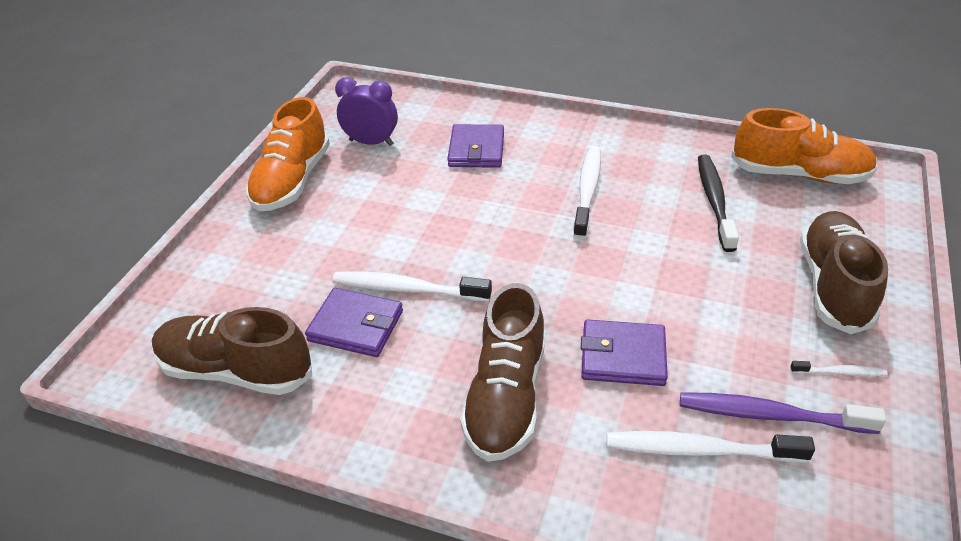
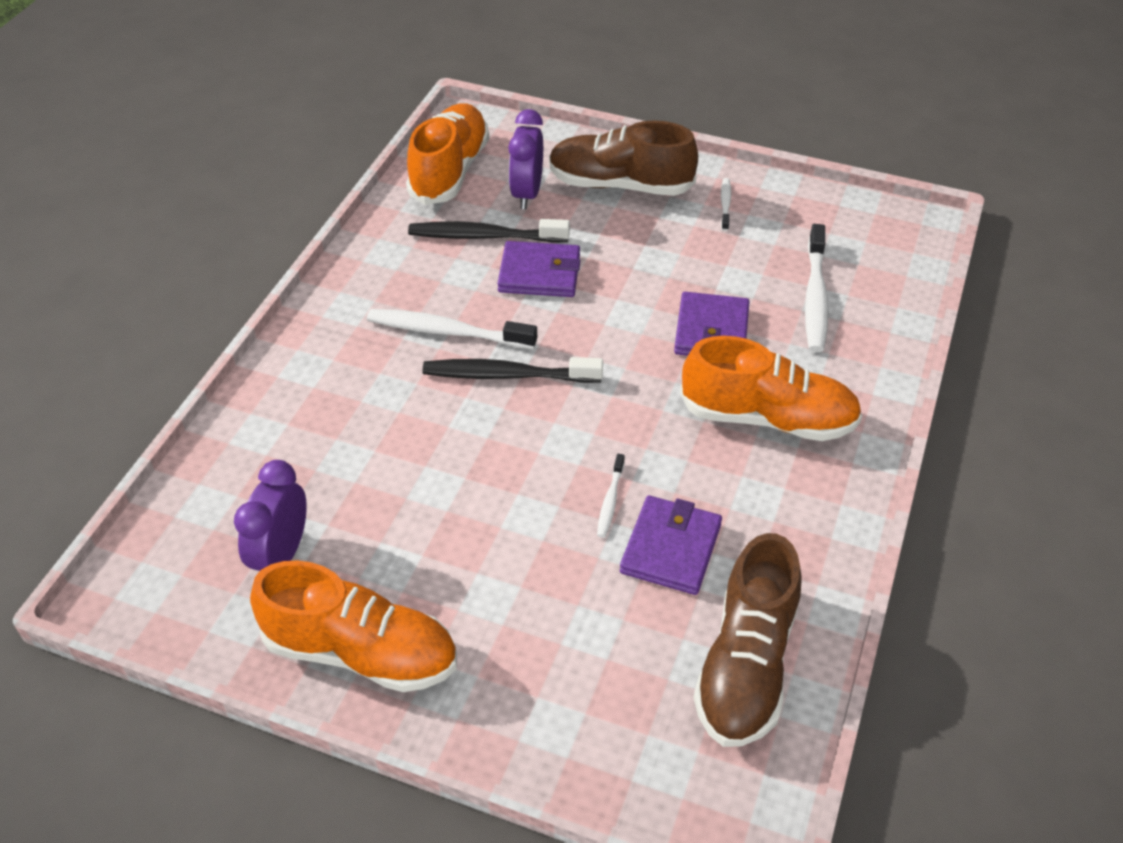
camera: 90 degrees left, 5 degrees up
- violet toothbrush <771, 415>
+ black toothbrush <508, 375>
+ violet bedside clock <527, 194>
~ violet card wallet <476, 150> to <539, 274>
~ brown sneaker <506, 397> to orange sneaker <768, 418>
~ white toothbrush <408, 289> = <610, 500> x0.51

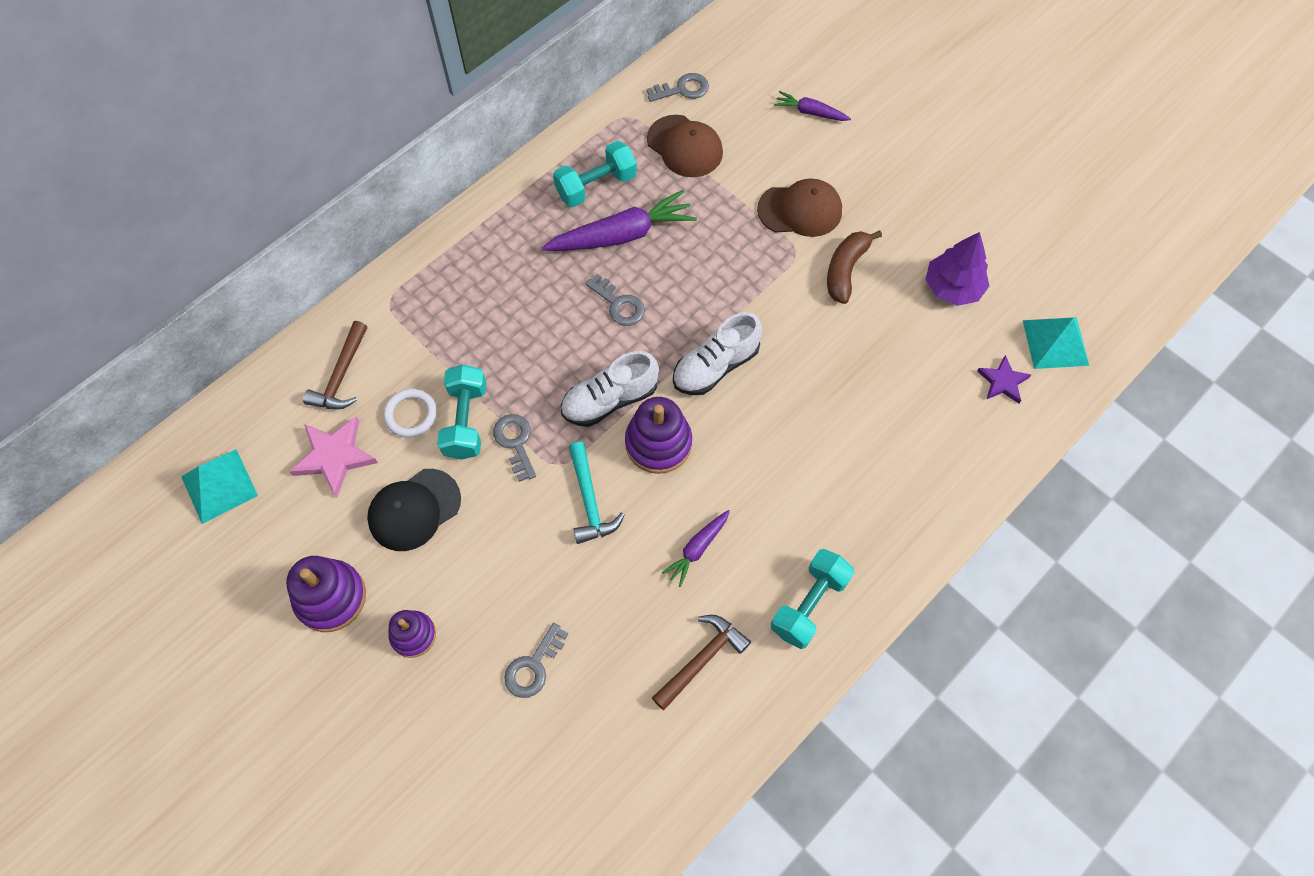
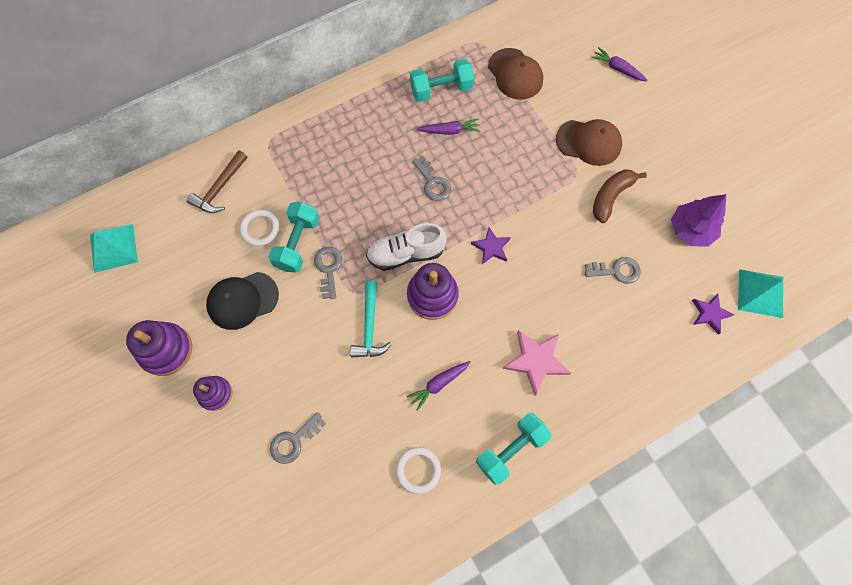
camera: 15 degrees right, 5 degrees up
~ rosy star shape <335, 456> to <536, 361>
~ ash-grey key <682, 89> to <616, 271>
~ brown hammer <701, 659> to white ring <418, 470>
~ white sneaker <715, 366> to violet star shape <491, 247>
~ violet root vegetable <622, 235> = <450, 131> x0.53

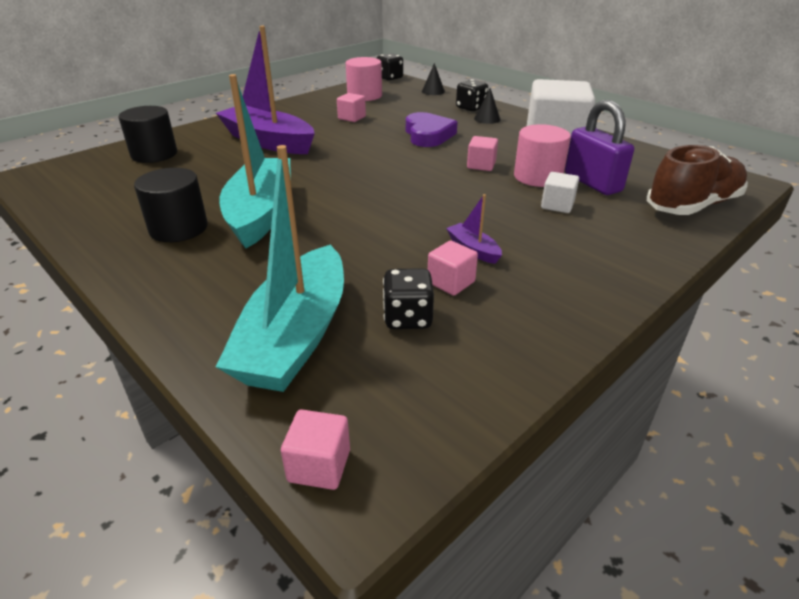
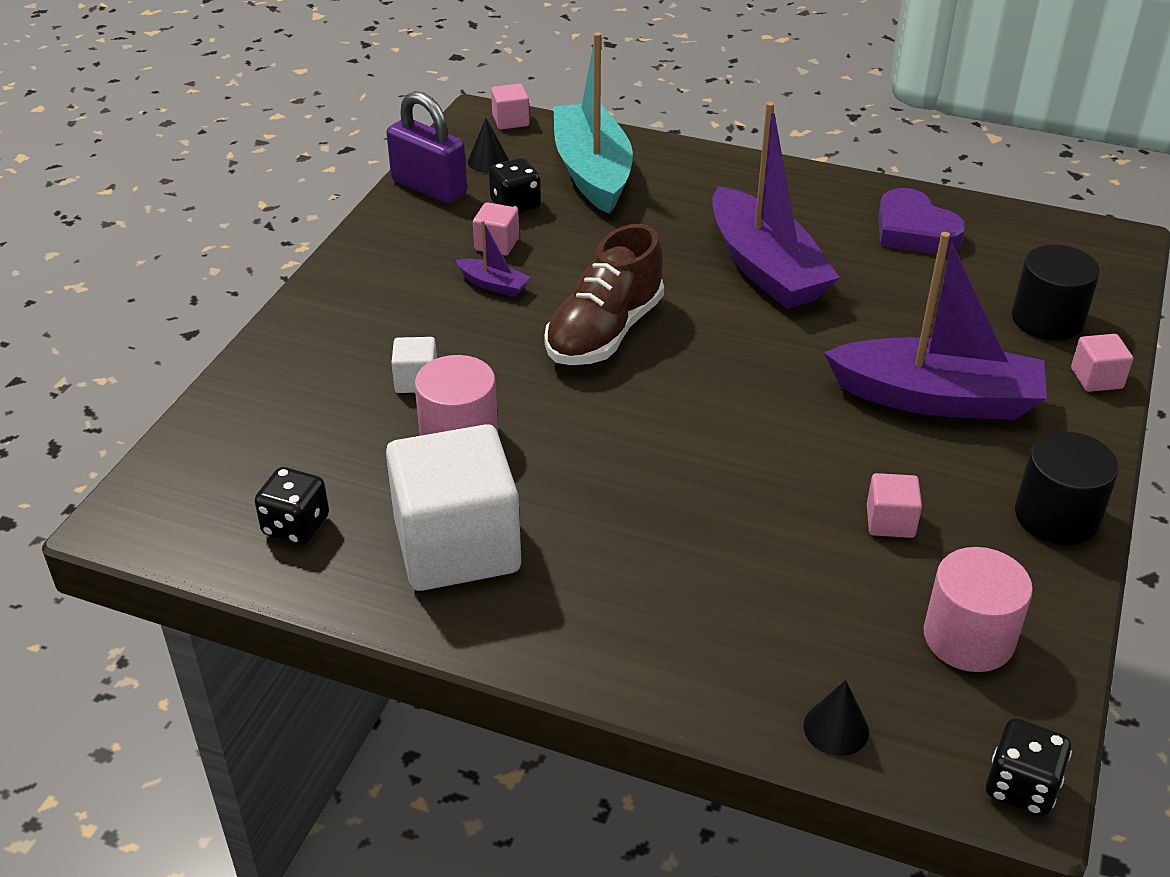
camera: 155 degrees right, 5 degrees up
~ black solid cylinder <178, 228> to <1056, 516>
~ violet love heart <428, 135> to <914, 231>
~ black dice <471, 108> to <296, 526>
~ rosy solid cube <481, 165> to <1096, 378>
~ black cone <487, 119> to <488, 161>
~ violet lock <592, 183> to <429, 187>
~ brown sneaker <692, 206> to <604, 332>
~ teal toy boat <261, 213> to violet toy boat <765, 268>

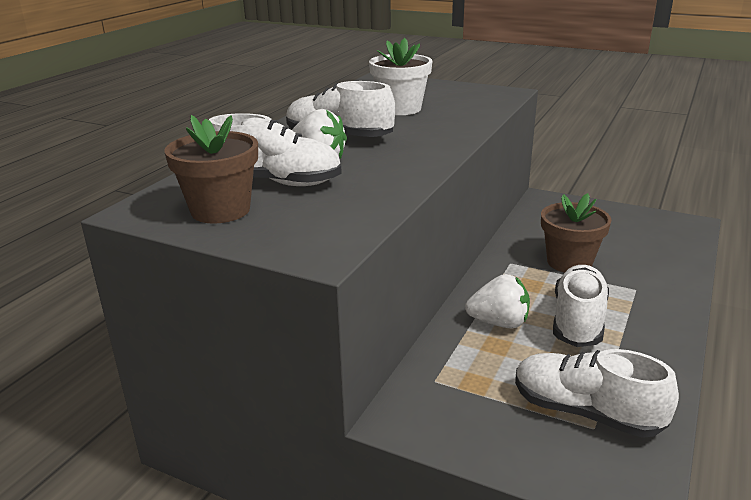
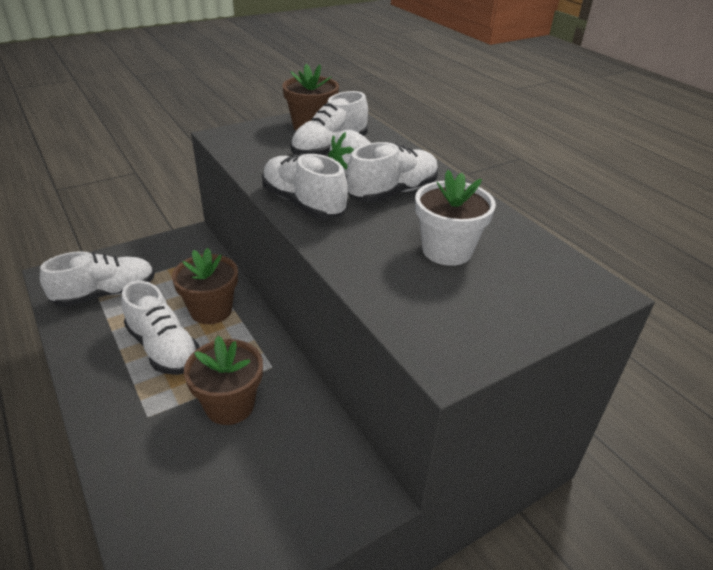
camera: 120 degrees right, 10 degrees up
+ white sneaker <303, 204>
~ white toy strawberry <499, 323> to brown flower pot <211, 310>

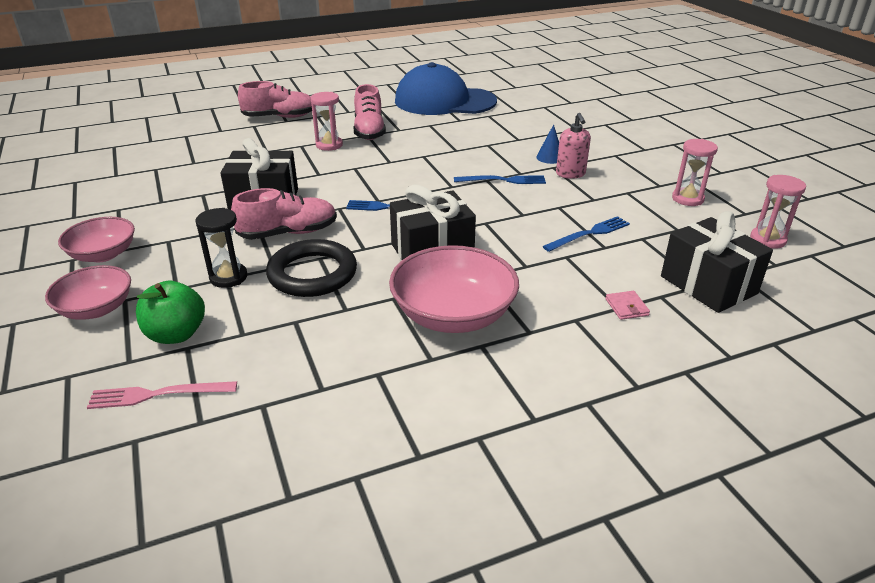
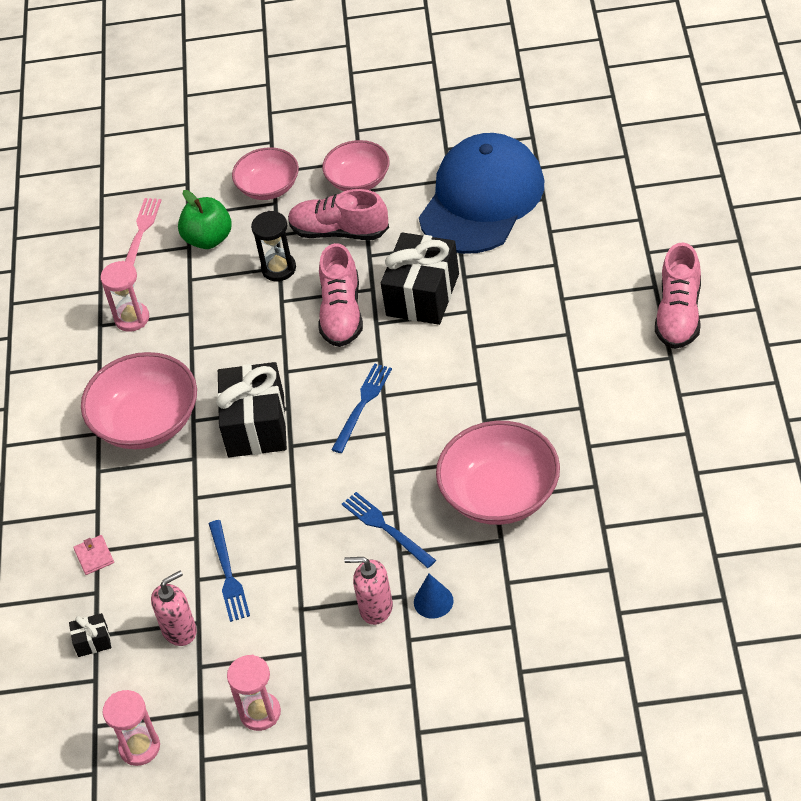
camera: 115 degrees right, 15 degrees up
- black ring <312, 274>
+ rosy pump bottle <179, 630>
+ rosy serving bowl <500, 494>
~ rosy hourglass <329, 145> to <132, 318>
~ rosy sneaker <369, 131> to <339, 231>
~ blue baseball cap <444, 101> to <481, 199>
~ blue table fork <503, 180> = <386, 528> 120 degrees clockwise
~ rosy card wallet <626, 307> = <94, 556> 60 degrees clockwise
~ black wrapped gift <708, 285> = <92, 641> x0.44

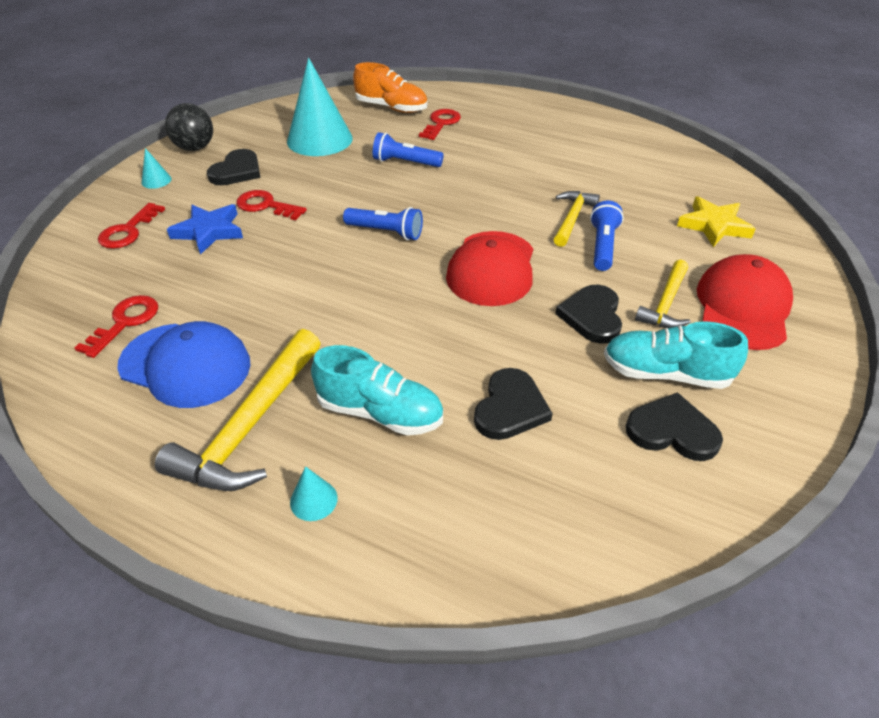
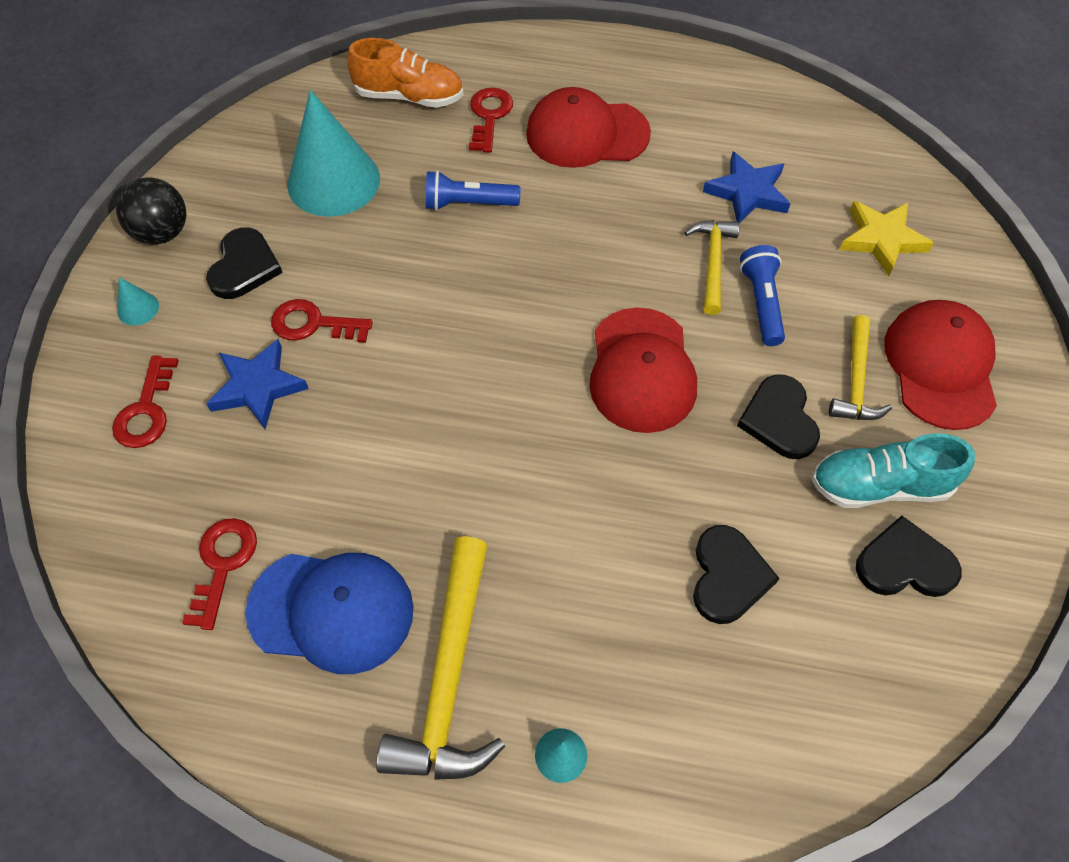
camera: 15 degrees left, 15 degrees up
- teal sneaker <380, 412>
- blue pocket torch <386, 232>
+ red baseball cap <587, 134>
+ blue star shape <747, 192>

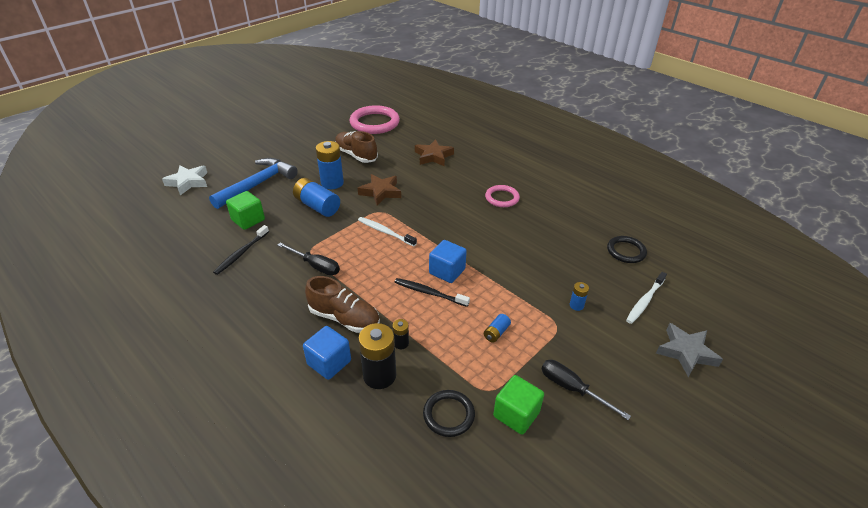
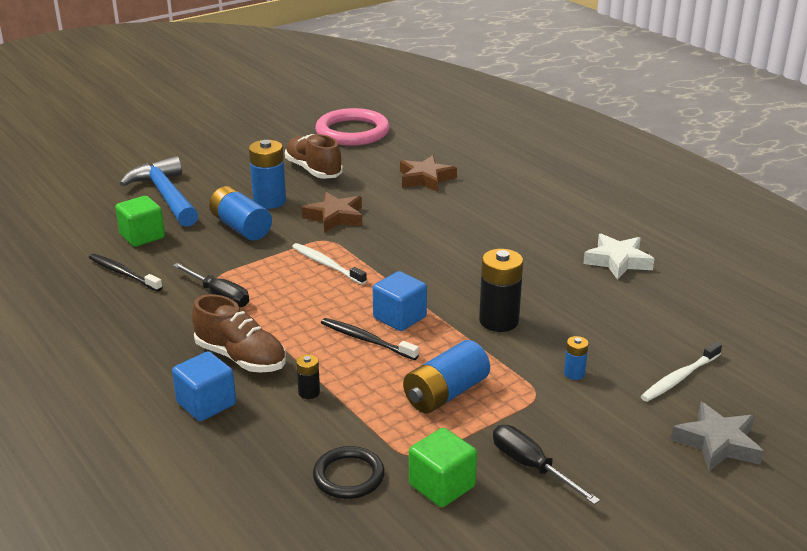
camera: 10 degrees right, 10 degrees down
- rosy ring <502, 198>
- black ring <626, 251>
~ white star shape <188, 182> to <618, 261>
~ black AA battery <379, 375> to <499, 321>
~ blue hammer <258, 184> = <166, 196> 75 degrees counterclockwise
~ black toothbrush <241, 253> = <123, 273> 90 degrees clockwise
~ blue AA battery <496, 333> = <446, 394> x2.03

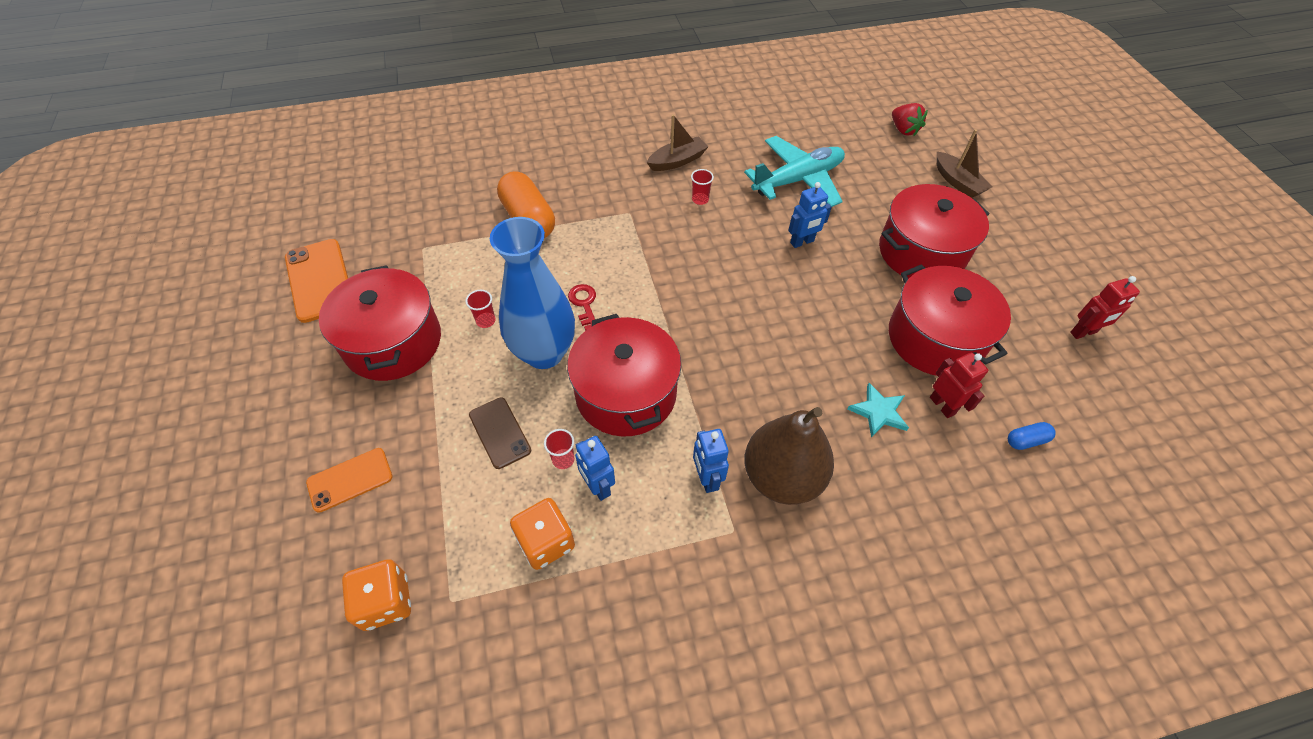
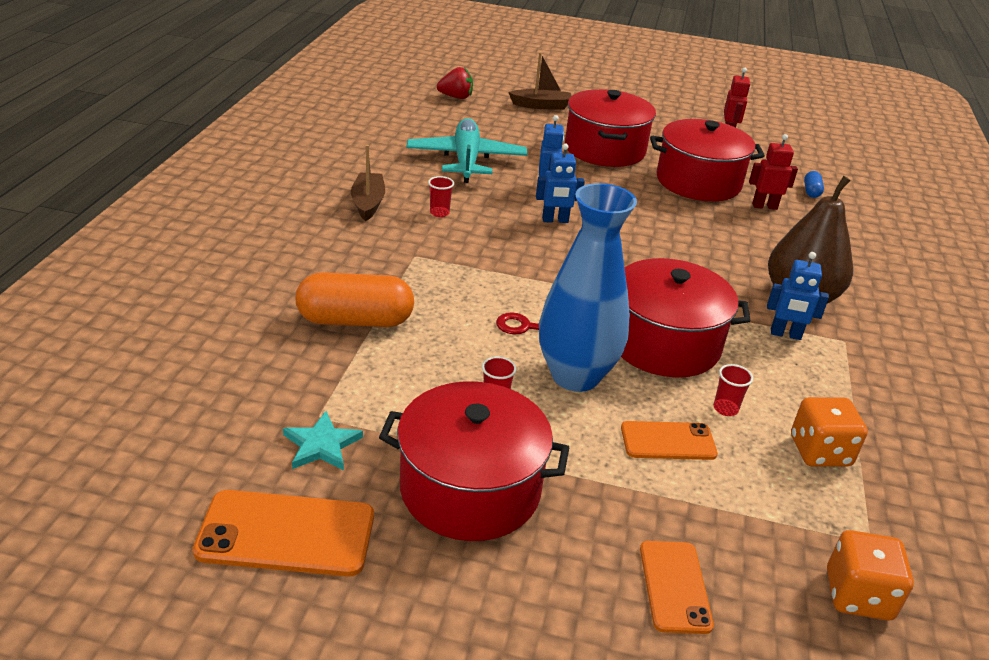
camera: 65 degrees left, 20 degrees down
~ blue robot <597, 486> to <555, 220>
~ teal star shape <879, 412> to <321, 445>
~ brown phone <500, 432> to orange phone <668, 441>

